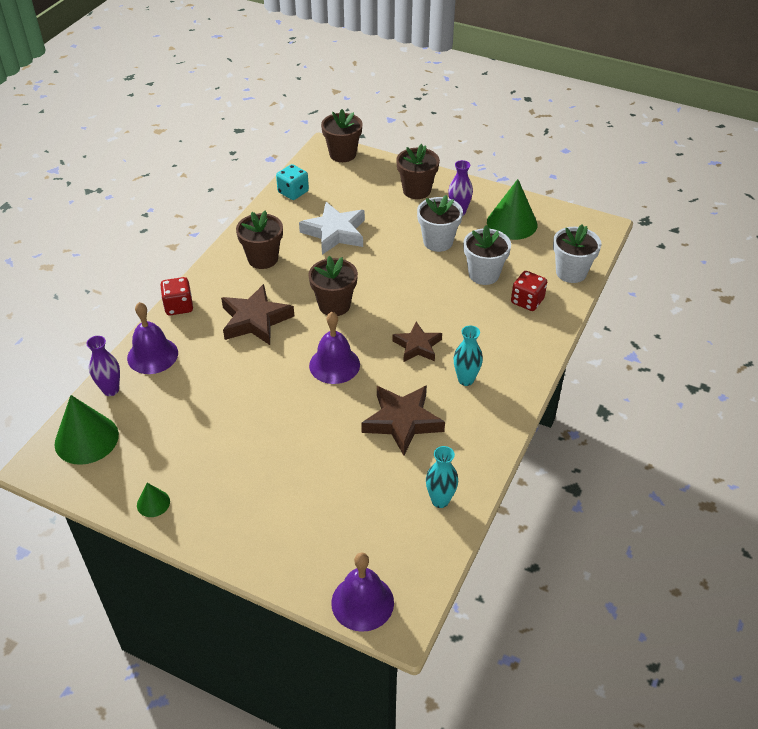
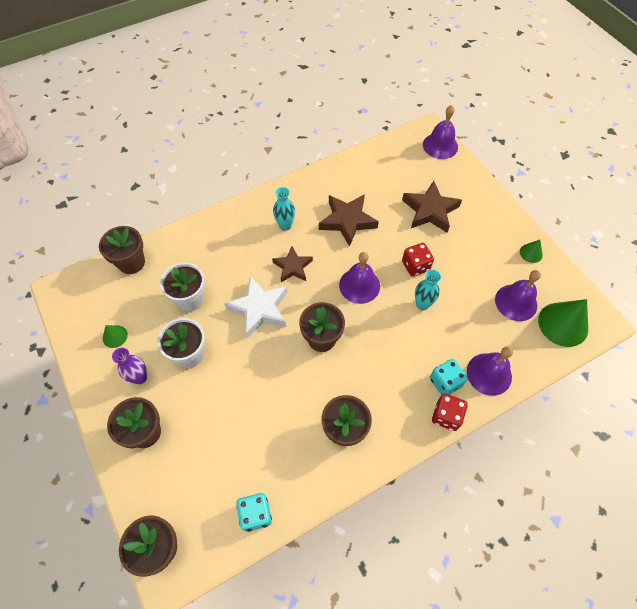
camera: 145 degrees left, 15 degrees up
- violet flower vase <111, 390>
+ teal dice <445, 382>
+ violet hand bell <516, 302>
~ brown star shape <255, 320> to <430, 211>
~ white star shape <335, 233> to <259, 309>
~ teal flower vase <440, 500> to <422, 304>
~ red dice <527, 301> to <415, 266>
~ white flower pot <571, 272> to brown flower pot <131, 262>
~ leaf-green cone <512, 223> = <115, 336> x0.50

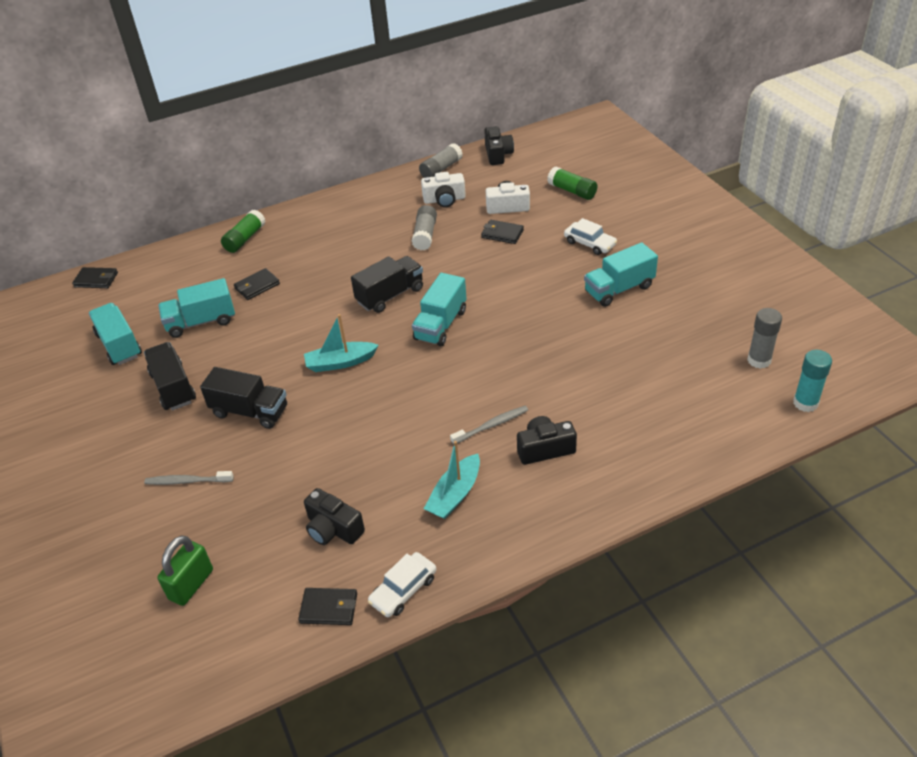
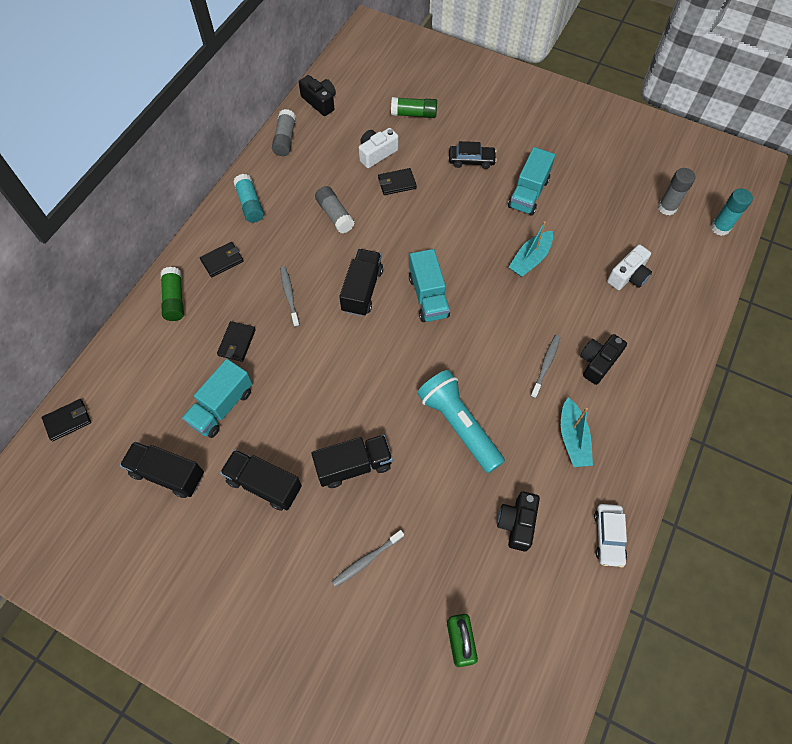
camera: 40 degrees left, 20 degrees up
+ teal glue stick <250, 204>
+ ash-grey toothbrush <289, 296>
+ teal pocket torch <459, 425>
~ black card wallet <329, 608> to <222, 261>
~ teal toy boat <340, 362> to <530, 259>
~ white camera <444, 200> to <628, 276>
~ teal toy truck <119, 345> to black toy truck <168, 474>
~ white car <589, 243> to black car <471, 160>
~ black camera <333, 529> = <517, 523> 105 degrees clockwise

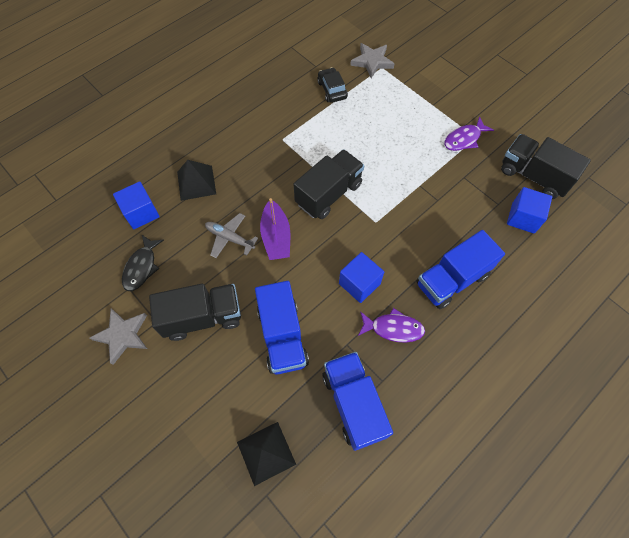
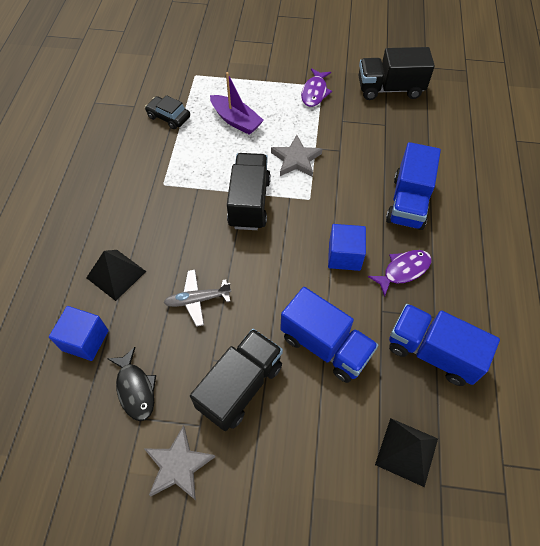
camera: 40 degrees left, 5 degrees down
- blue solid cube <523, 218>
~ violet toy boat <276, 237> to <236, 120>
~ ash-grey star shape <372, 62> to <296, 159>

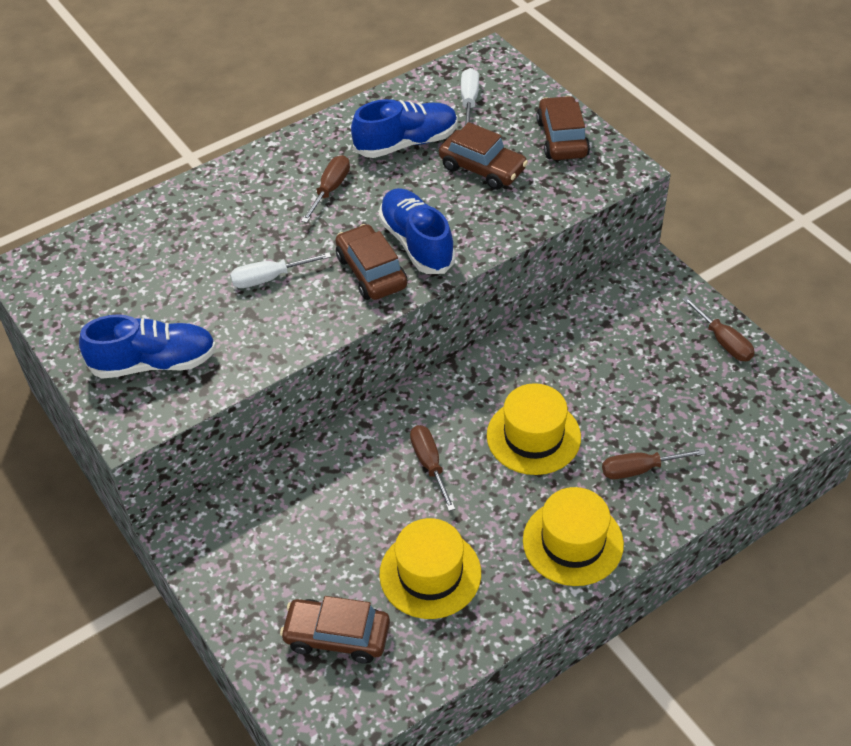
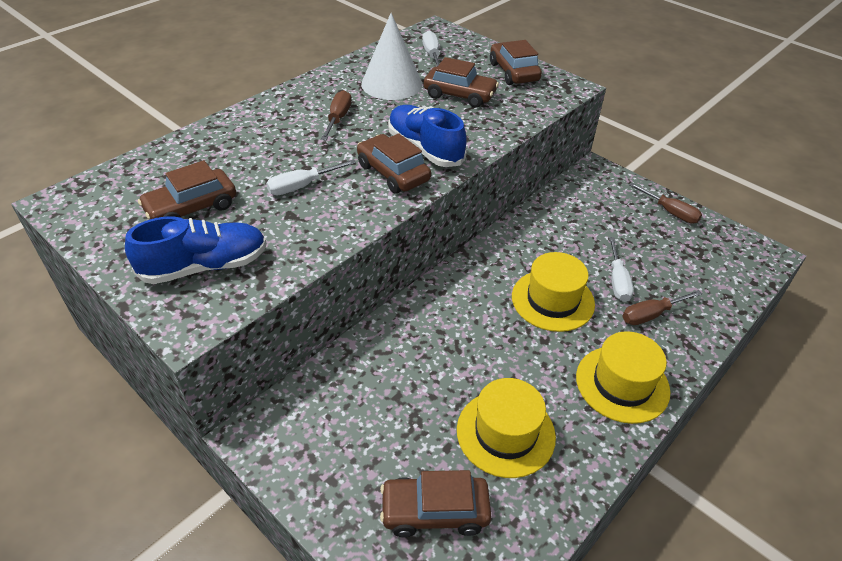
camera: 15 degrees left, 5 degrees down
- brown flat screwdriver <430, 464>
+ brown car <191, 208>
+ white flat screwdriver <617, 281>
~ blue sneaker <406, 143> to white cone <391, 84>

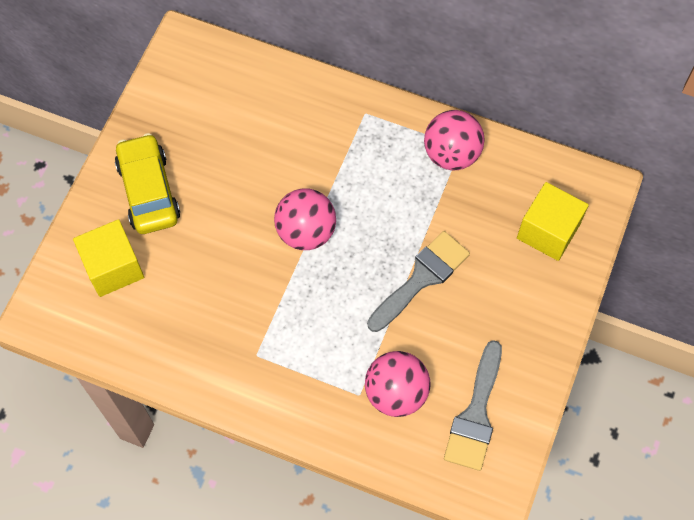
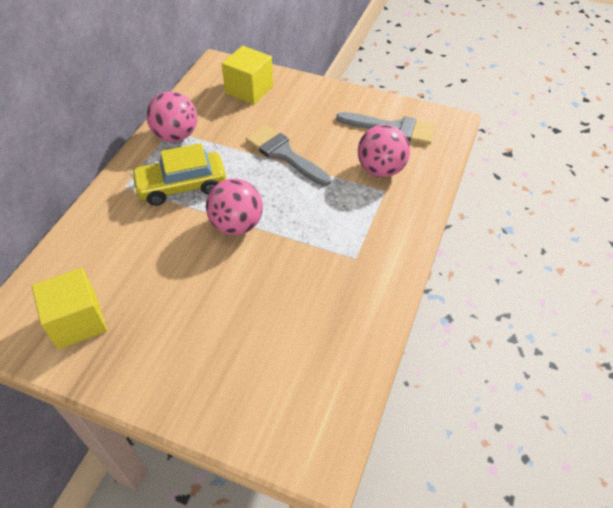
camera: 90 degrees left, 15 degrees down
~ yellow solid cube <113, 267> to <77, 321>
~ yellow car <149, 191> to <181, 186>

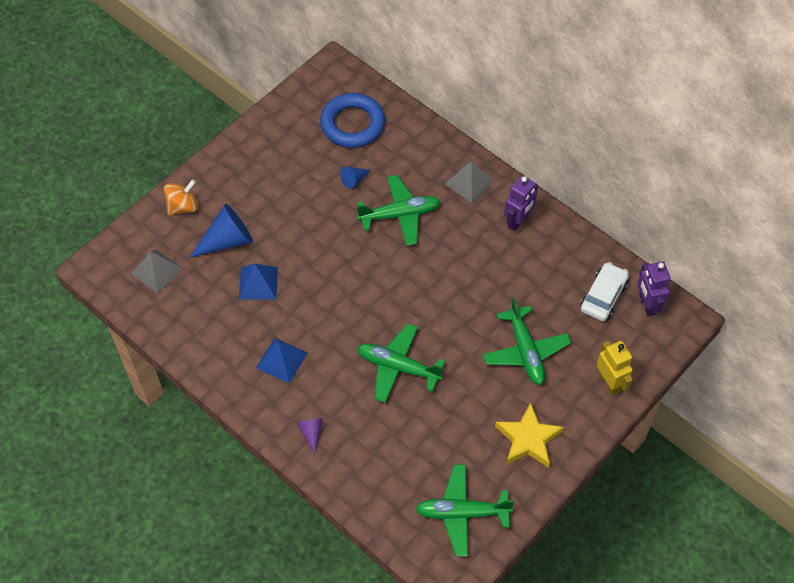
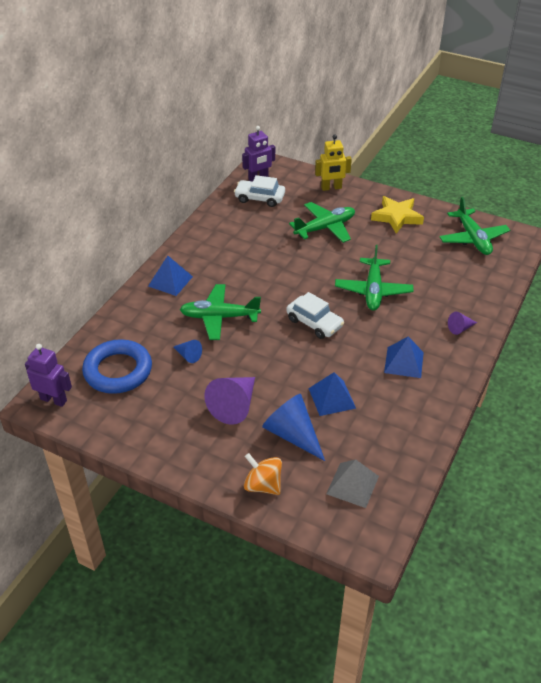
camera: 105 degrees left, 15 degrees down
+ violet cone <235, 405>
+ white car <314, 323>
~ violet robot <518, 221> to <54, 400>
~ ash-grey solid pyramid <469, 182> to blue solid pyramid <170, 281>
~ leaf-green aeroplane <400, 215> = <219, 317> 60 degrees counterclockwise
~ yellow robot <609, 382> = <331, 188> 150 degrees counterclockwise

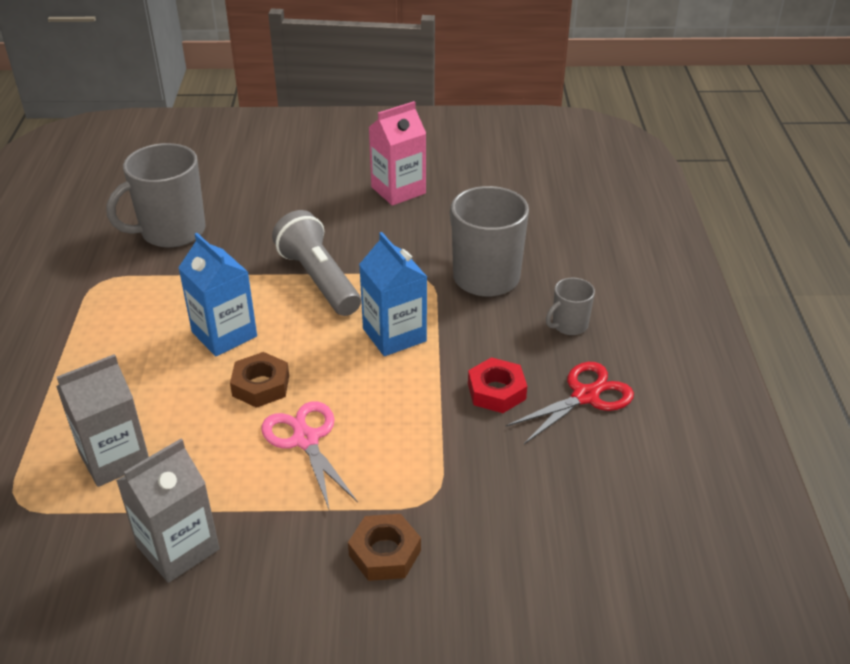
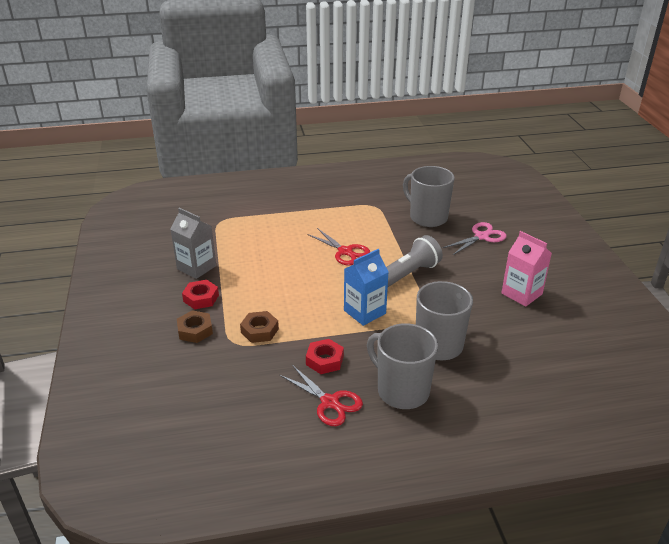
camera: 80 degrees right, 5 degrees down
- ash-grey carton <114, 458>
+ red hex nut <201, 298>
~ brown hex nut <261, 385> to <259, 331>
~ rosy pair of scissors <306, 439> to <482, 236>
~ blue carton <224, 334> to red pair of scissors <345, 252>
~ ash-grey tea mug <569, 325> = <401, 390> x1.99

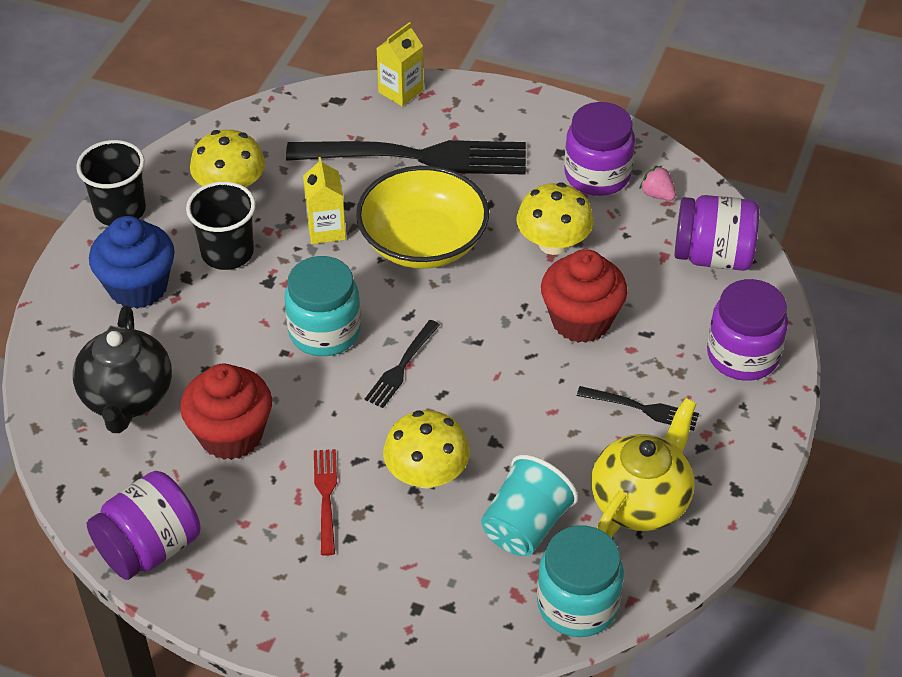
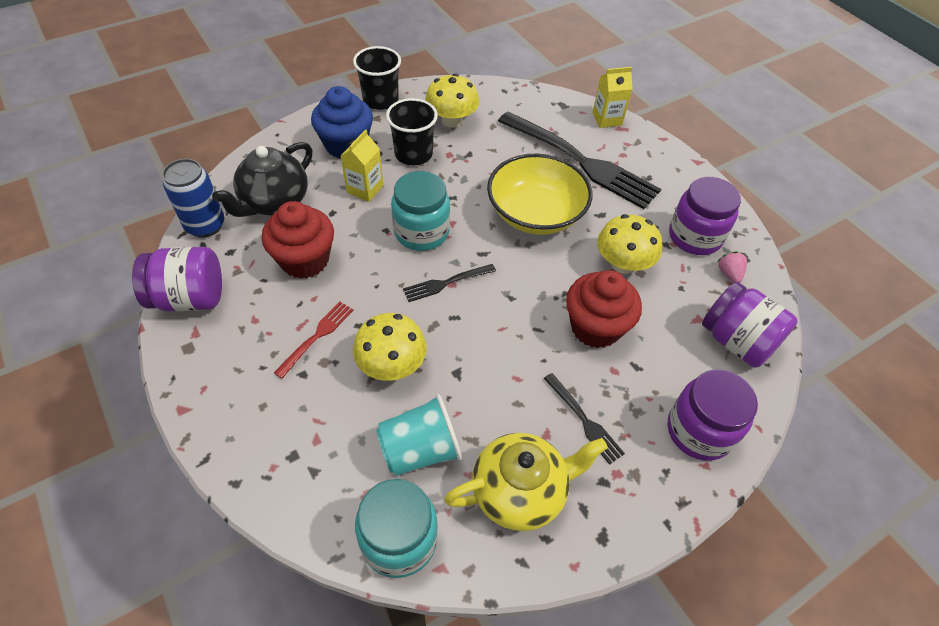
camera: 35 degrees right, 5 degrees up
+ blue can <205, 225>
~ yellow carton <326, 229> to <365, 189>

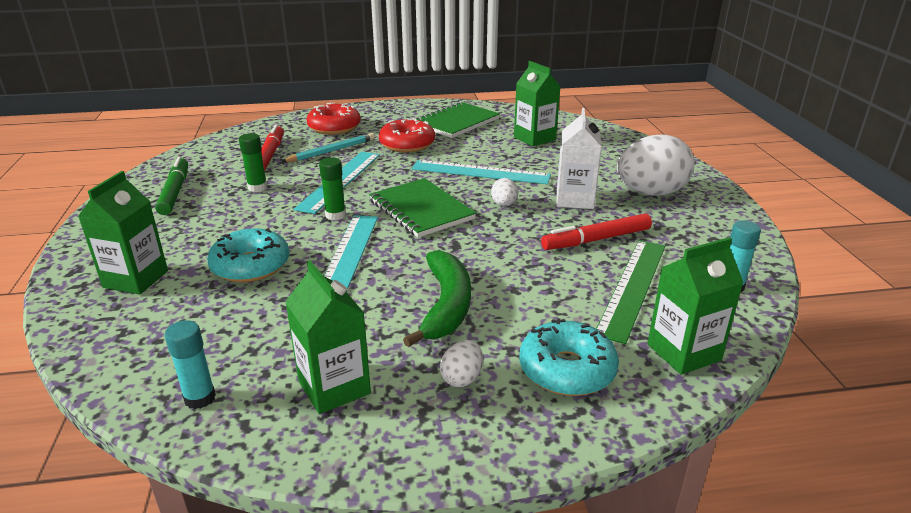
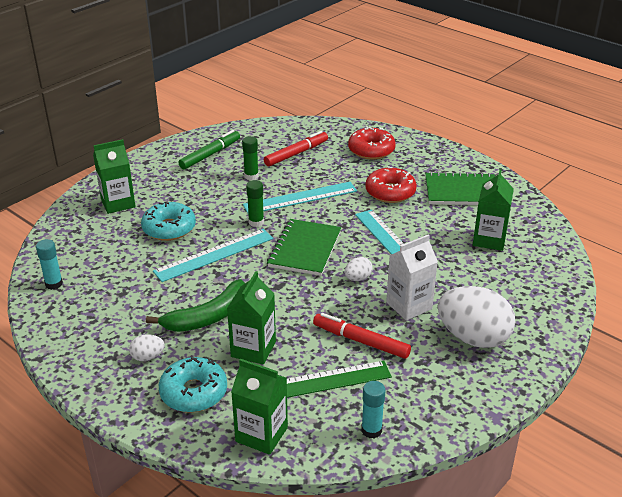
camera: 50 degrees right, 5 degrees up
- teal lead pencil <331, 151>
~ leaf-green carton <334, 387> to <253, 349>

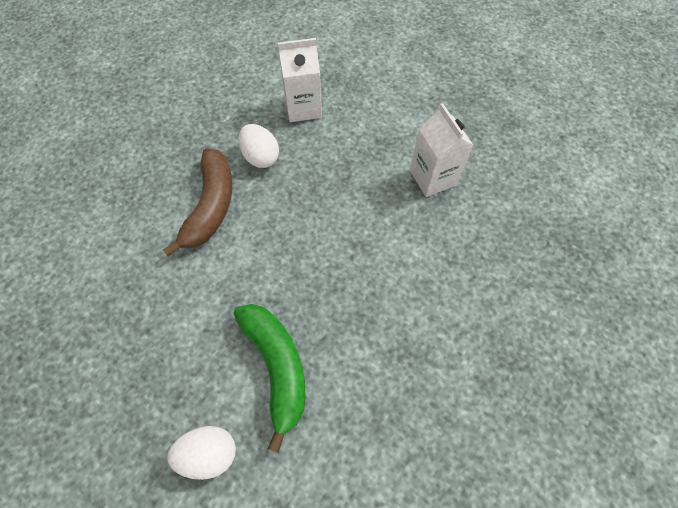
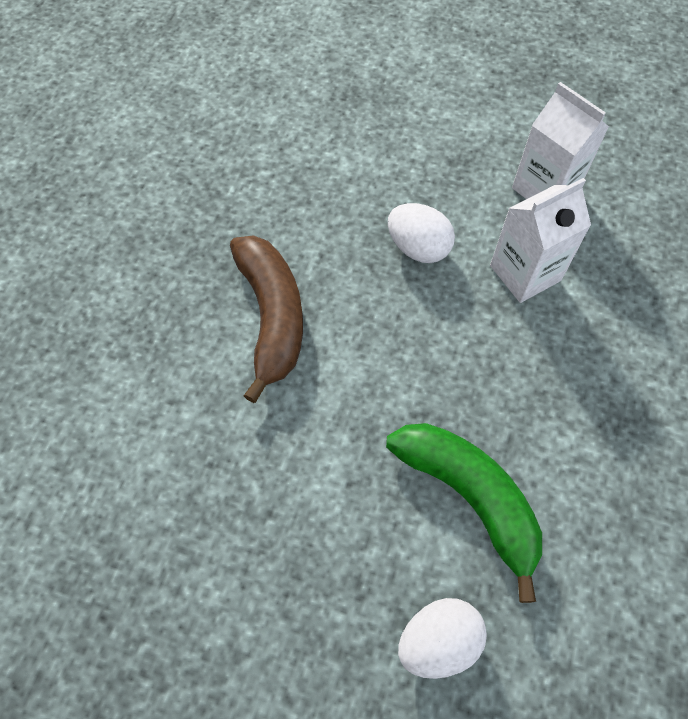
camera: 20 degrees left, 0 degrees up
~ white egg <261, 157> to <418, 248>
~ white carton <303, 108> to <525, 273>

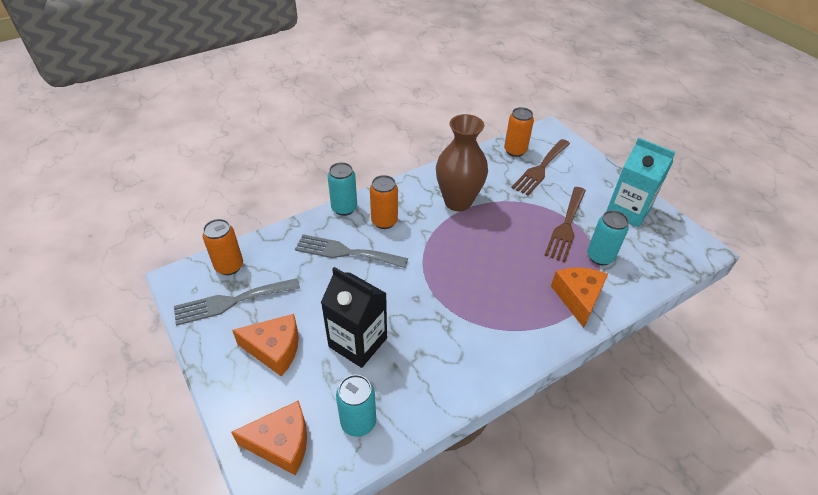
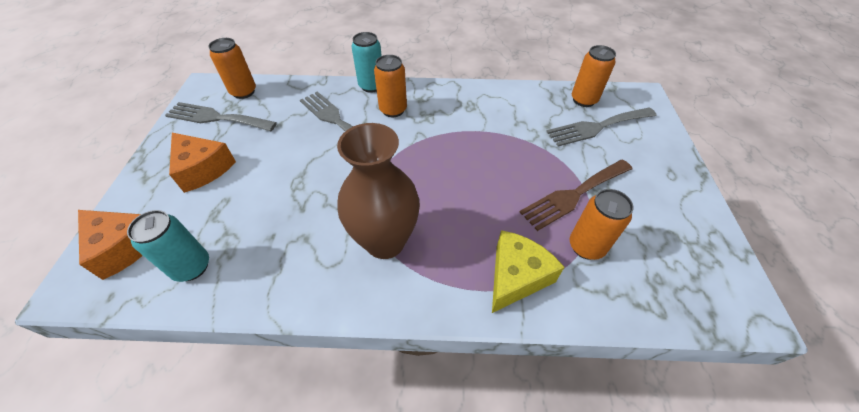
camera: 35 degrees right, 5 degrees up
- black carton <358, 342>
- teal carton <628, 211>
~ brown flower vase <458, 202> to <385, 241>
~ brown table fork <540, 169> to ash-grey table fork <597, 127>
~ orange cheese <578, 298> to yellow cheese <516, 277>
~ teal can <600, 257> to orange can <586, 246>

